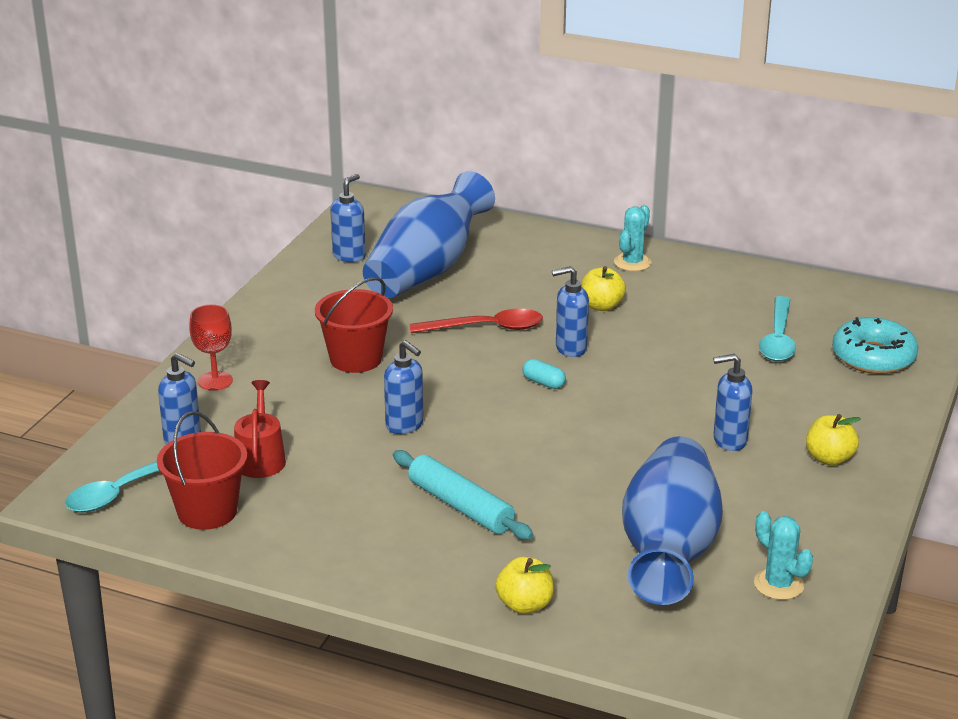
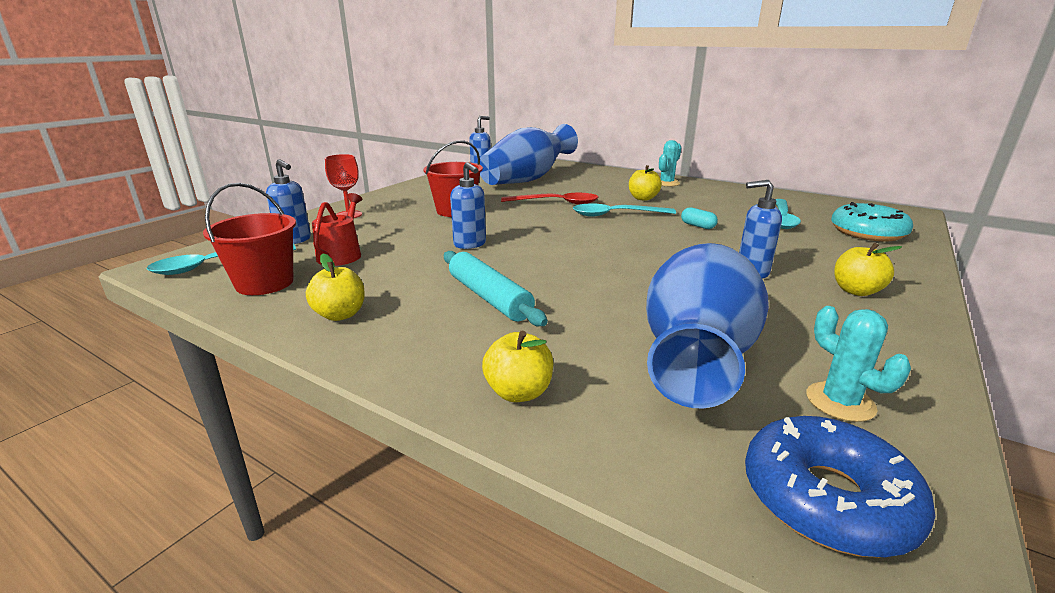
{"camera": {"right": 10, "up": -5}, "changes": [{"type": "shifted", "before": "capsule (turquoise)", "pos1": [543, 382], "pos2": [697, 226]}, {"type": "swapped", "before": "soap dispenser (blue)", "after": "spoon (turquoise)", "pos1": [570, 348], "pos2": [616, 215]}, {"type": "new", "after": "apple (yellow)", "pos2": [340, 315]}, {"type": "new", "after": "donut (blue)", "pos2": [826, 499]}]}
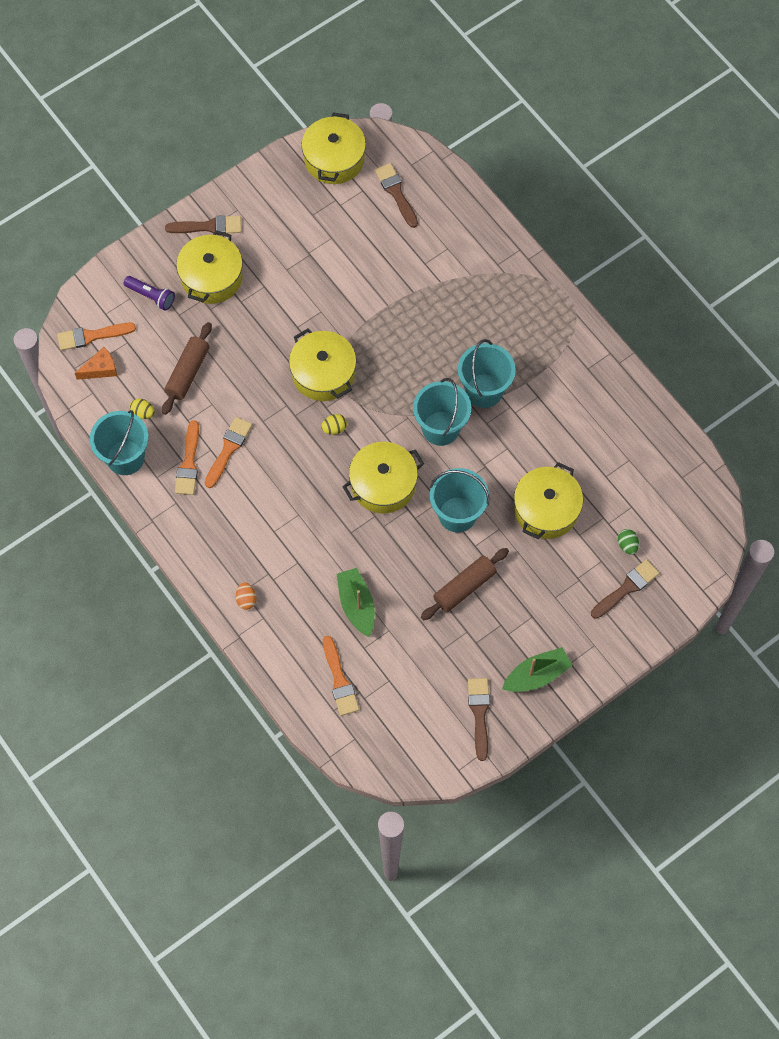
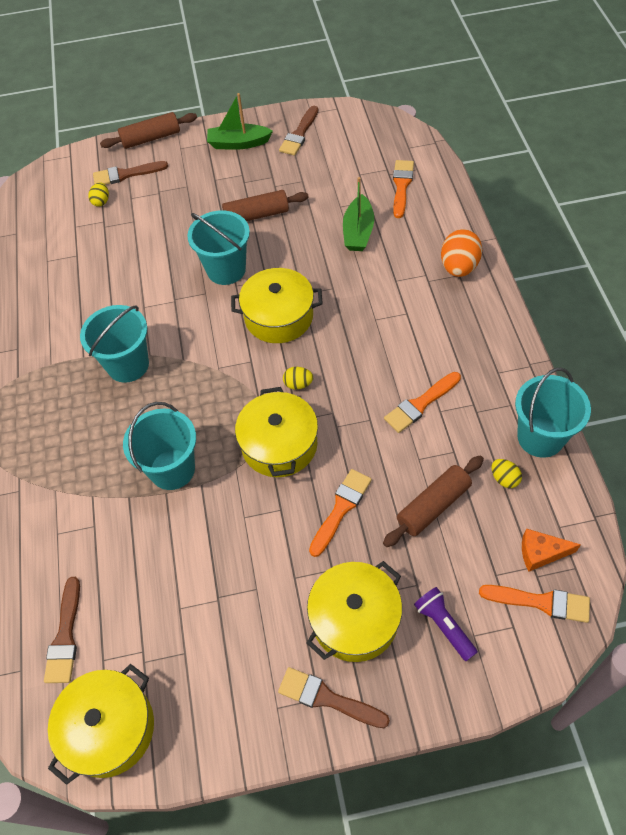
{"camera": {"right": -150, "up": -10}, "changes": [{"type": "shifted", "before": "brush (orange)", "pos1": [188, 463], "pos2": [341, 508]}, {"type": "scaled", "before": "egg (orange)", "pos1": [246, 599], "pos2": [459, 267], "scale": 1.89}, {"type": "shifted", "before": "bucket (turquoise)", "pos1": [440, 428], "pos2": [172, 469]}, {"type": "gone", "before": "pot (yellow)", "pos1": [546, 509]}, {"type": "repainted", "before": "egg (green)", "after": "egg (yellow)", "pos1": [627, 545], "pos2": [101, 201]}, {"type": "new", "after": "rolling pin (brown)", "pos2": [151, 138]}]}
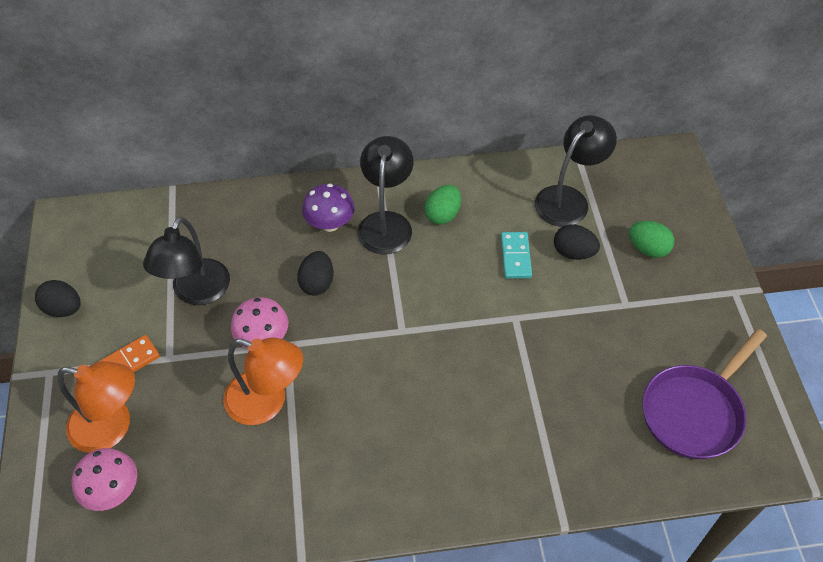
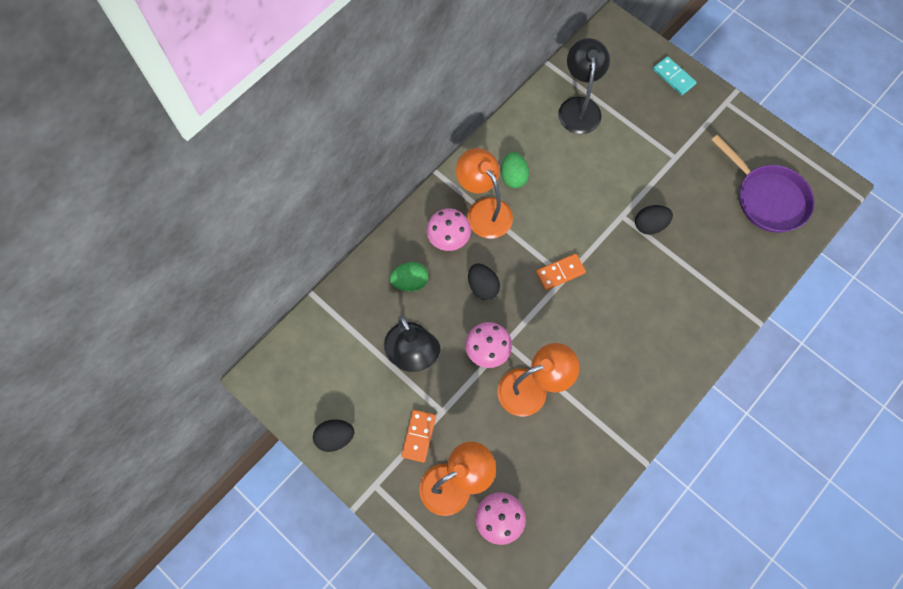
{"camera": {"right": -40, "up": 15}, "changes": [{"type": "repainted", "before": "mushroom (purple)", "after": "mushroom (pink)", "pos1": [330, 224], "pos2": [448, 238]}, {"type": "repainted", "before": "lamp (black)", "after": "lamp (orange)", "pos1": [386, 223], "pos2": [484, 210]}, {"type": "shifted", "before": "domino (turquoise)", "pos1": [515, 257], "pos2": [673, 77]}, {"type": "shifted", "before": "egg (black)", "pos1": [573, 252], "pos2": [650, 225]}, {"type": "shifted", "before": "egg (green)", "pos1": [647, 249], "pos2": [410, 282]}, {"type": "rotated", "before": "pan (purple)", "pos1": [694, 411], "pos2": [767, 198], "turn": -45}, {"type": "new", "after": "domino (orange)", "pos2": [560, 272]}]}
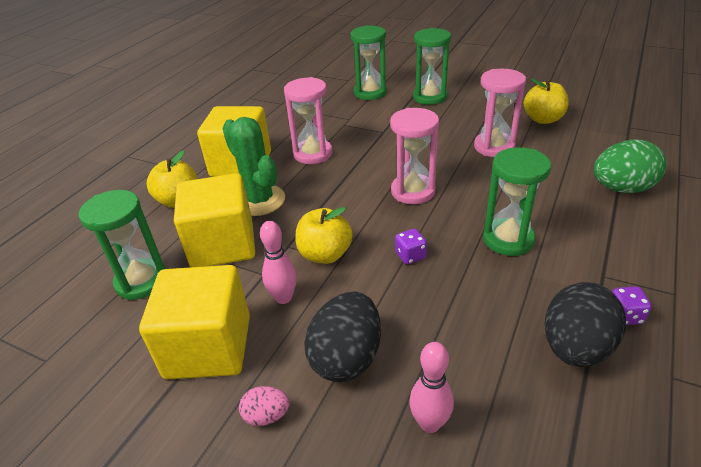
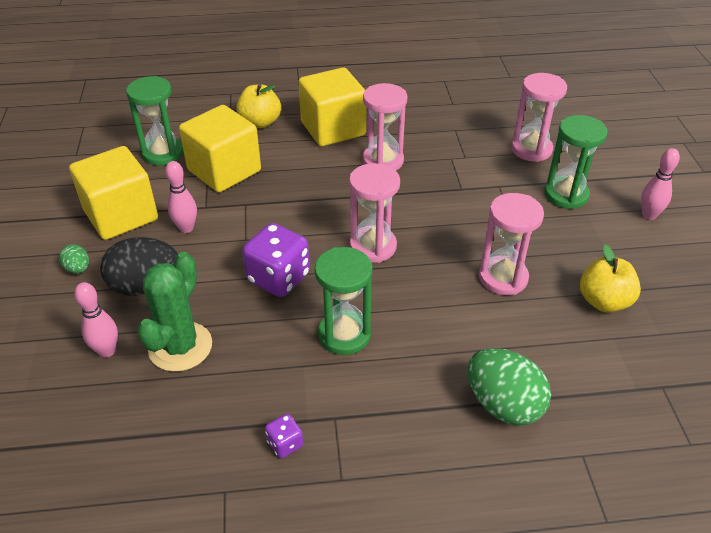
{"camera": {"right": 55, "up": 5}, "changes": [{"type": "shifted", "before": "cactus (green)", "pos1": [259, 200], "pos2": [180, 347]}, {"type": "repainted", "before": "egg (pink)", "after": "egg (green)", "pos1": [266, 416], "pos2": [78, 269]}, {"type": "gone", "before": "apple (yellow)", "pos1": [325, 254]}, {"type": "repainted", "before": "hourglass (green)", "after": "hourglass (pink)", "pos1": [370, 93], "pos2": [531, 149]}, {"type": "scaled", "before": "dice (purple)", "pos1": [410, 256], "pos2": [278, 278], "scale": 2.08}, {"type": "gone", "before": "egg (black)", "pos1": [575, 347]}, {"type": "new", "after": "bowling pin (pink)", "pos2": [649, 215]}]}
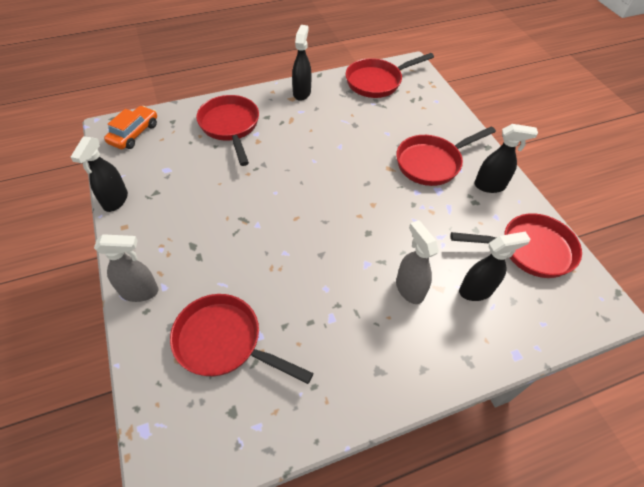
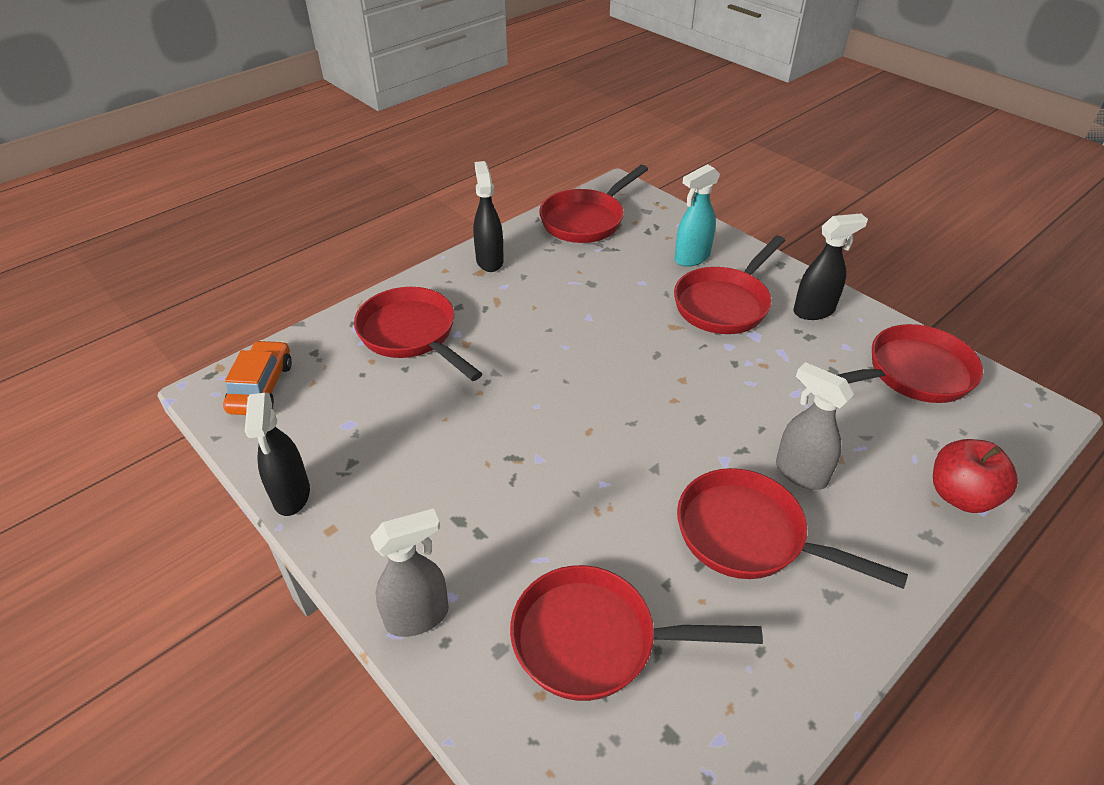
{"camera": {"right": -20, "up": -10}, "changes": [{"type": "gone", "before": "spray bottle (black)", "pos1": [476, 290]}, {"type": "new", "after": "spray bottle (turquoise)", "pos2": [691, 258]}, {"type": "new", "after": "pan (red)", "pos2": [749, 536]}, {"type": "new", "after": "apple (red)", "pos2": [960, 495]}]}
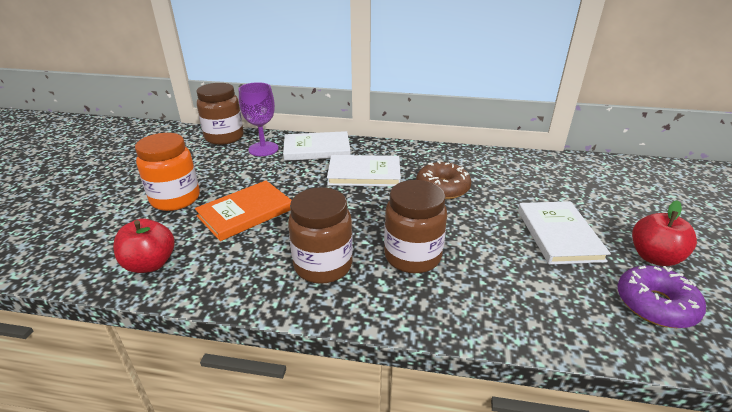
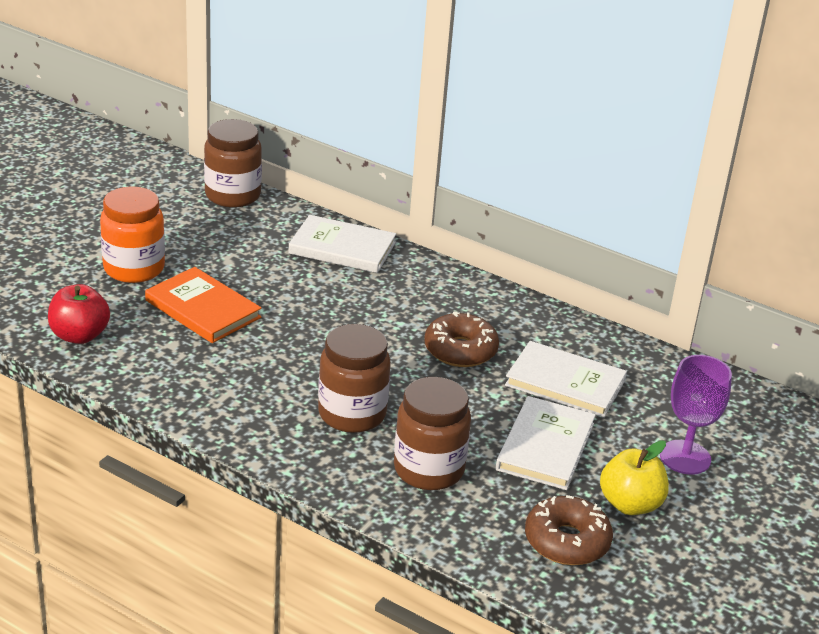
{"camera": {"right": 20, "up": 0}, "changes": [{"type": "rotated", "before": "book (orange)", "pos1": [245, 212], "pos2": [203, 309], "turn": 60}, {"type": "shifted", "before": "goblet (purple)", "pos1": [263, 149], "pos2": [685, 457]}, {"type": "shifted", "before": "jar (brown)", "pos1": [323, 265], "pos2": [428, 470]}, {"type": "shifted", "before": "book (white)", "pos1": [364, 173], "pos2": [565, 383]}, {"type": "repainted", "before": "donut (purple)", "after": "donut (brown)", "pos1": [655, 305], "pos2": [566, 541]}, {"type": "repainted", "before": "apple (red)", "after": "apple (yellow)", "pos1": [654, 257], "pos2": [630, 504]}]}
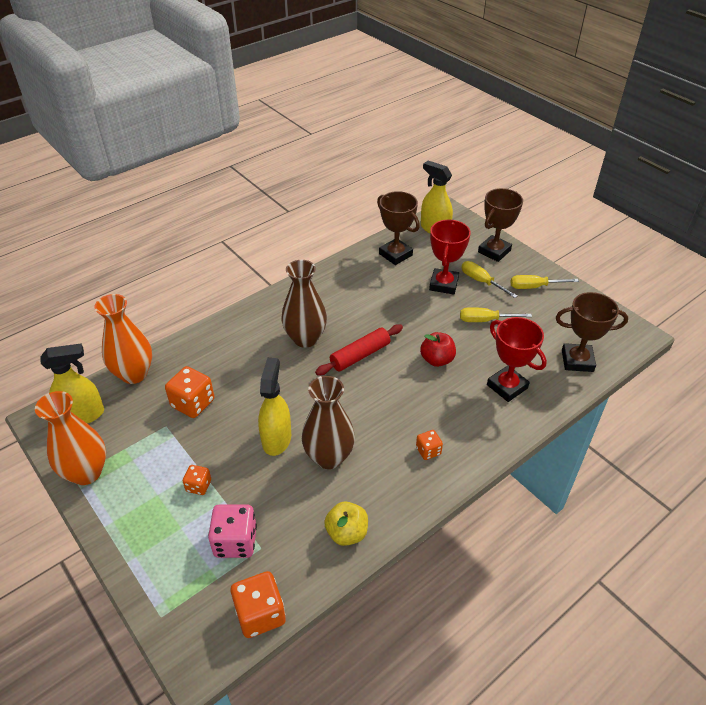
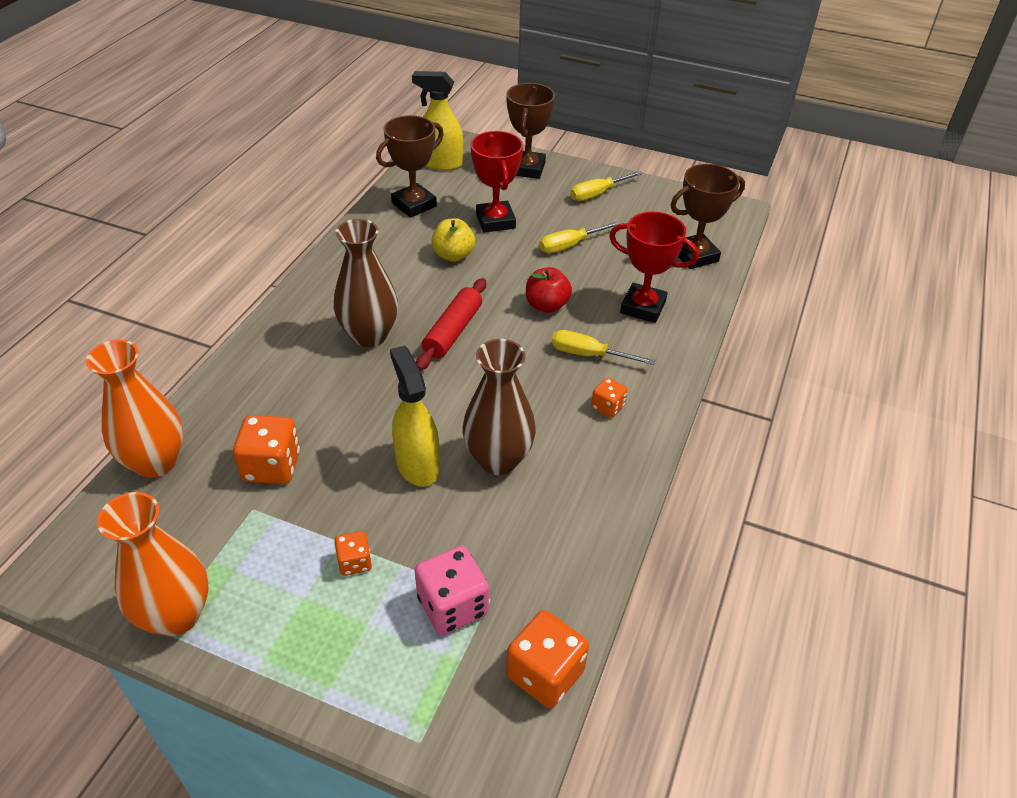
{"camera": {"right": -30, "up": 0}, "changes": [{"type": "gone", "before": "spray bottle (yellow)", "pos1": [83, 415]}, {"type": "shifted", "before": "apple (yellow)", "pos1": [347, 533], "pos2": [453, 255]}, {"type": "rotated", "before": "trophy (brown)", "pos1": [395, 254], "pos2": [414, 205], "turn": -60}, {"type": "shifted", "before": "screwdriver (yellow)", "pos1": [481, 281], "pos2": [588, 355]}]}
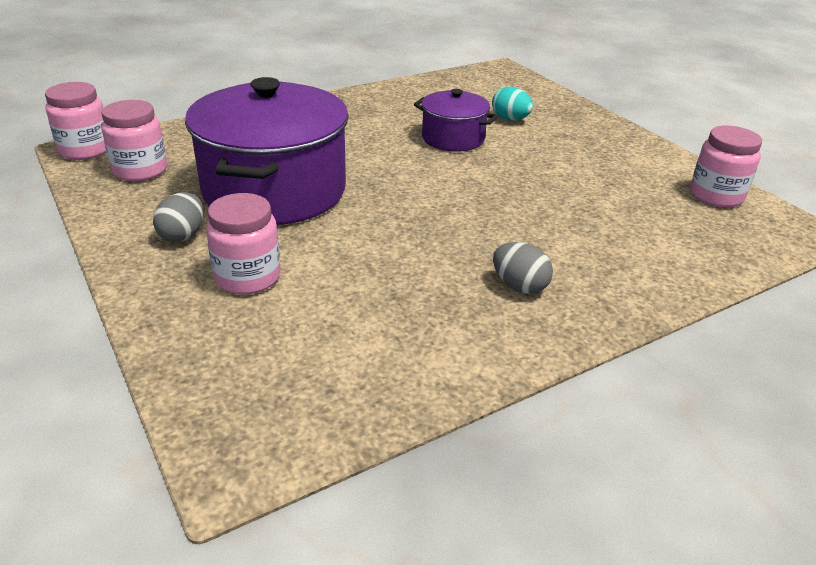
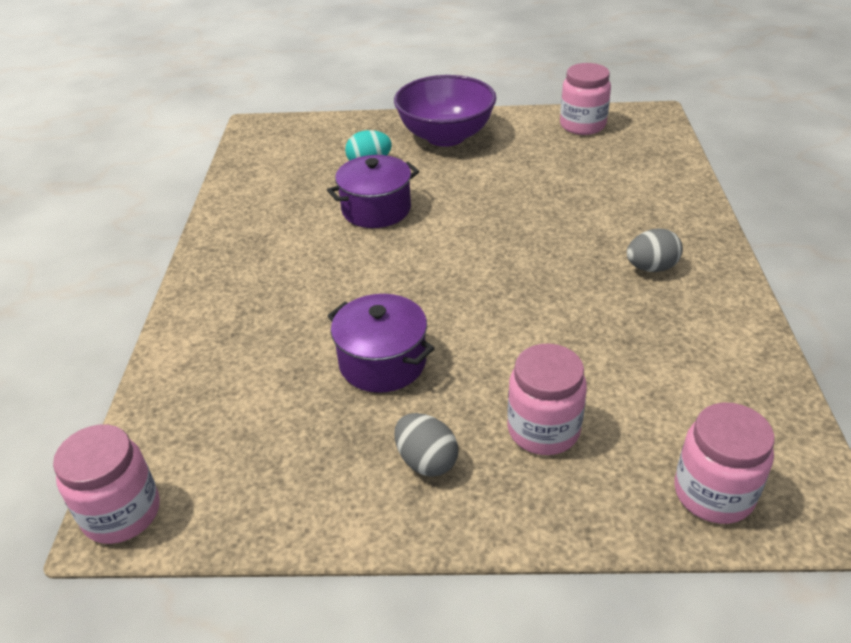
{"camera": {"right": -55, "up": 5}, "changes": [{"type": "shifted", "before": "jar (pink)", "pos1": [140, 170], "pos2": [713, 493]}, {"type": "scaled", "before": "pot (purple)", "pos1": [274, 191], "pos2": [382, 362], "scale": 0.51}, {"type": "new", "after": "bowl (purple)", "pos2": [445, 136]}]}
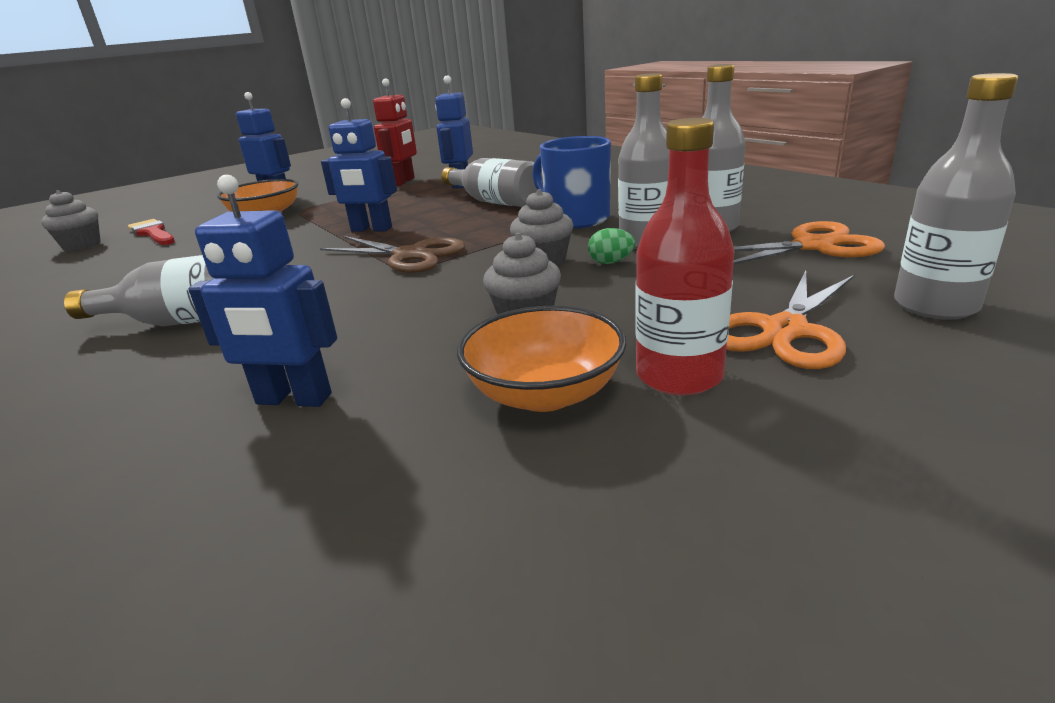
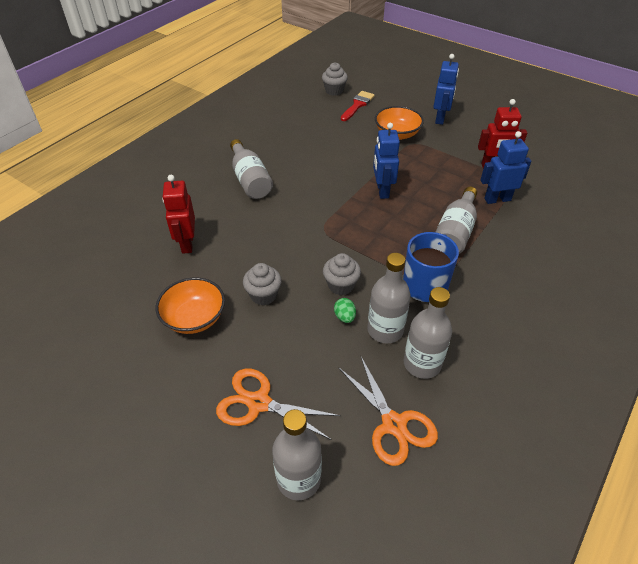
{"camera": {"right": 70, "up": 20}, "changes": [{"type": "repainted", "before": "robot (blue)", "after": "robot (red)", "pos1": [293, 399], "pos2": [187, 243]}, {"type": "gone", "before": "scissors (brown)", "pos1": [410, 256]}, {"type": "gone", "before": "bottle (red)", "pos1": [679, 376]}]}
